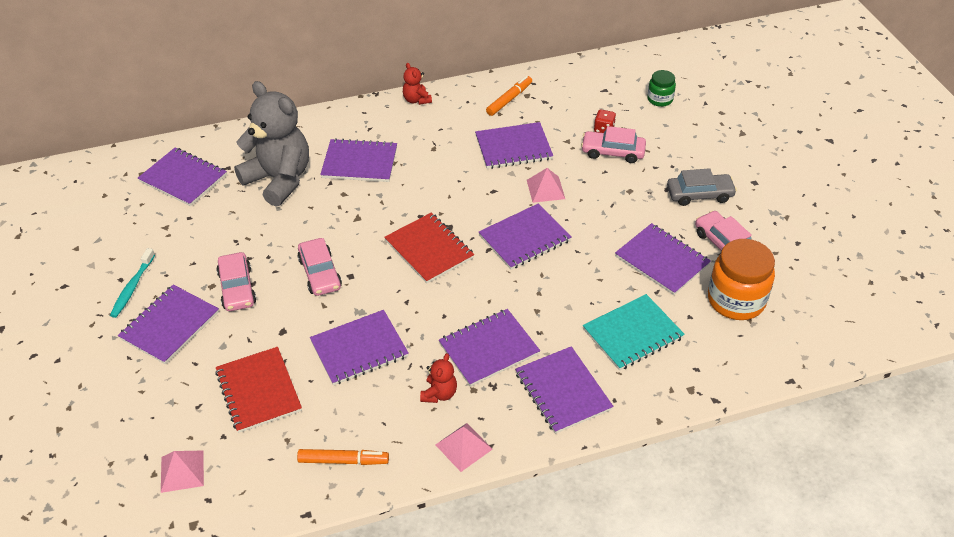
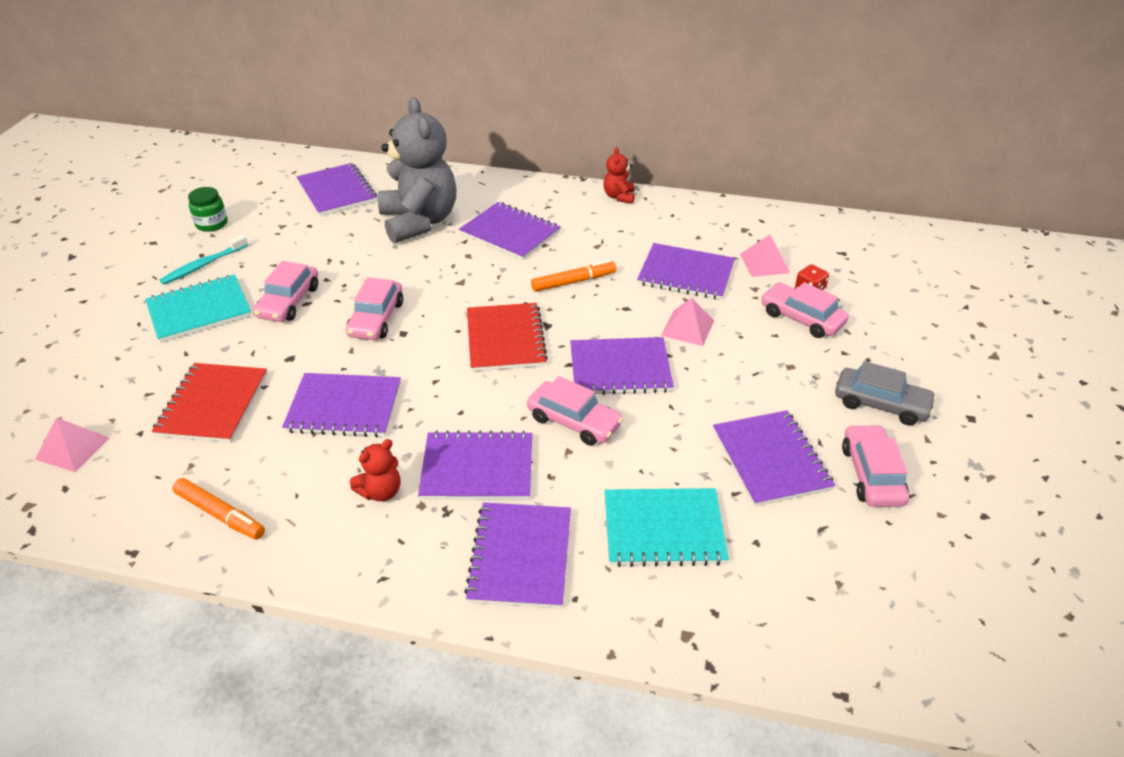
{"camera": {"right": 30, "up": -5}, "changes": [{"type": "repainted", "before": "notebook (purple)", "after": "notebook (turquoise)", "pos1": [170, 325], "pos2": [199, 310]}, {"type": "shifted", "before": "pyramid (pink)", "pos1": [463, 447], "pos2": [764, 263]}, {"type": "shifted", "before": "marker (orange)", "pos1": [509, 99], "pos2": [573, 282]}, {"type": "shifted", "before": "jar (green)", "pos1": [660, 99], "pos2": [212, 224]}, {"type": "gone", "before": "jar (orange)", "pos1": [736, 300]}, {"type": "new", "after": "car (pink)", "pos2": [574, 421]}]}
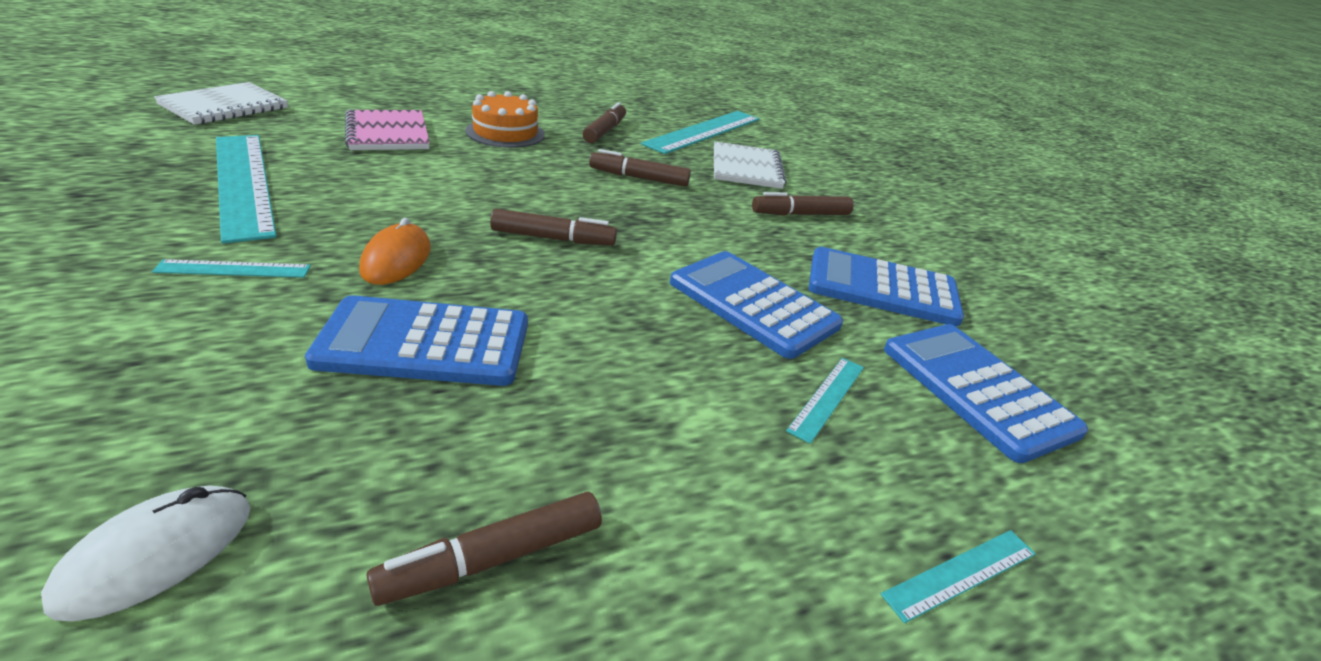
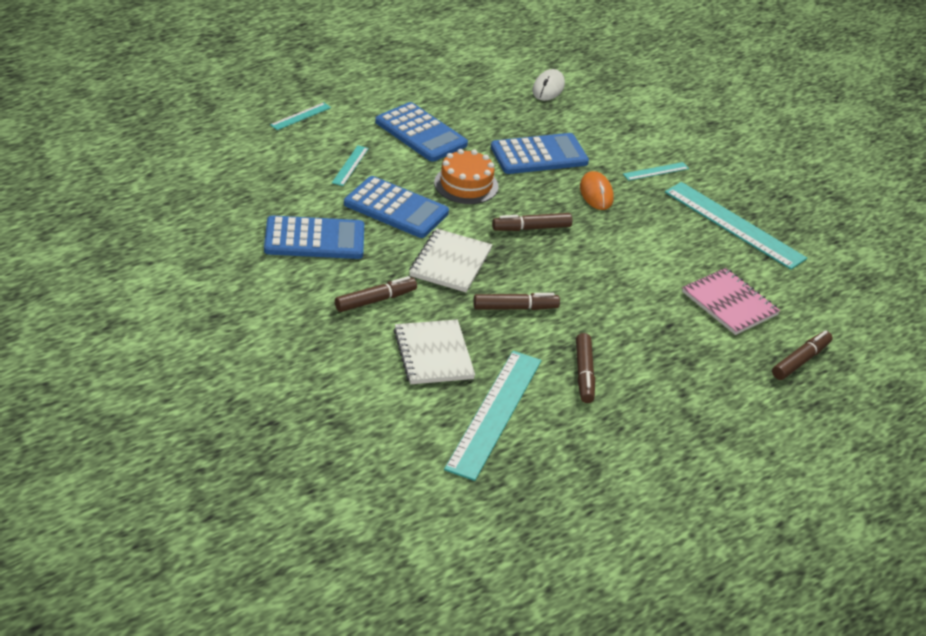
{"camera": {"right": 165, "up": 5}, "changes": [{"type": "shifted", "before": "notebook (white)", "pos1": [224, 107], "pos2": [450, 263]}, {"type": "shifted", "before": "marker (brown)", "pos1": [492, 559], "pos2": [800, 360]}, {"type": "shifted", "before": "cake (orange)", "pos1": [505, 133], "pos2": [466, 184]}, {"type": "shifted", "before": "calculator (blue)", "pos1": [977, 390], "pos2": [421, 133]}]}
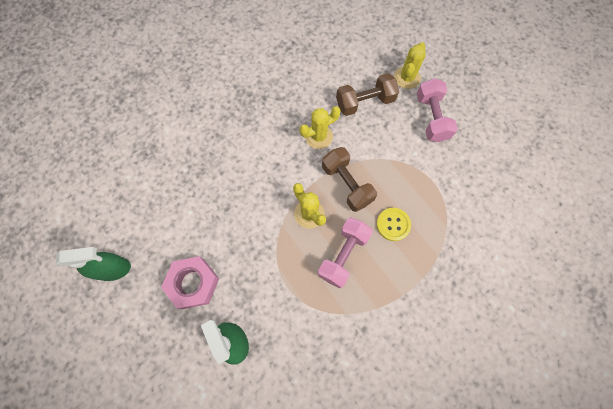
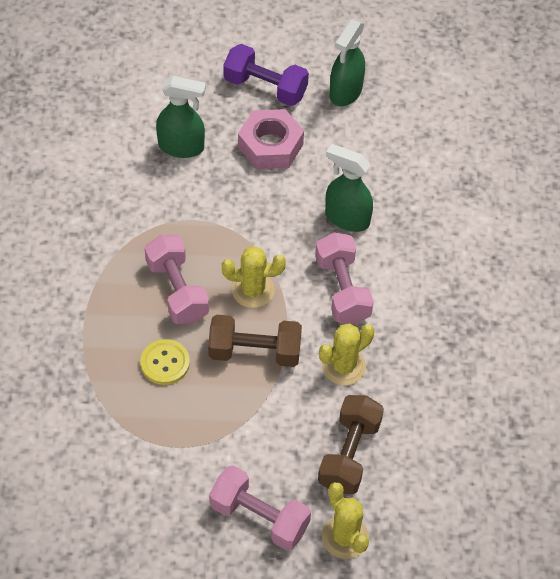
{"camera": {"right": 125, "up": -15}, "changes": [{"type": "rotated", "before": "cactus (yellow)", "pos1": [318, 136], "pos2": [343, 366], "turn": 45}, {"type": "new", "after": "dumbbell (purple)", "pos2": [265, 87]}, {"type": "new", "after": "dumbbell (pink)", "pos2": [342, 290]}, {"type": "new", "after": "spray bottle (green)", "pos2": [346, 218]}]}
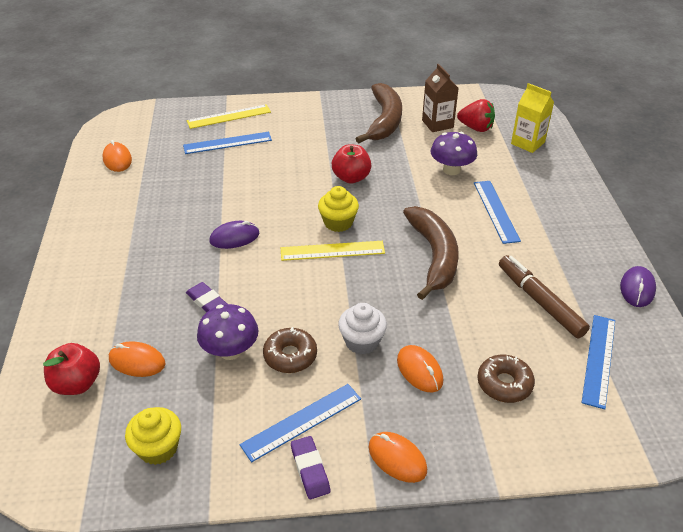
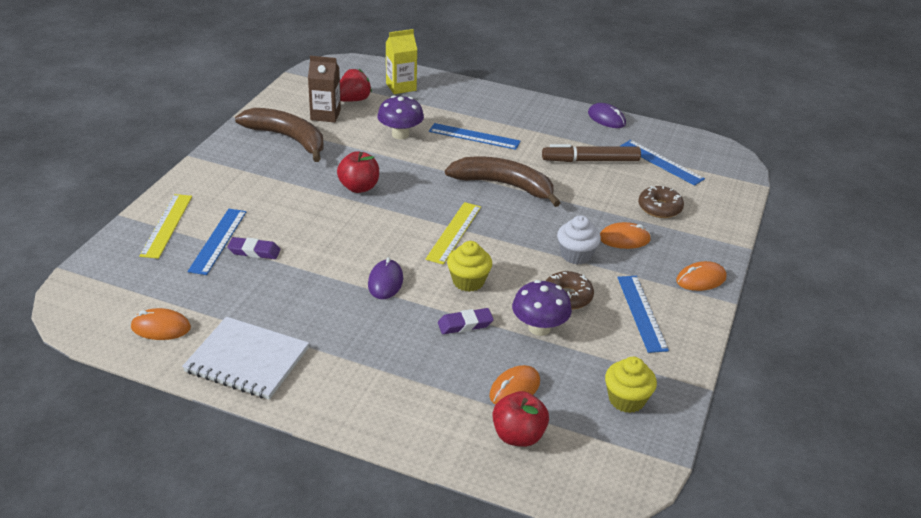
{"camera": {"right": -65, "up": -5}, "changes": [{"type": "shifted", "before": "eraser (purple)", "pos1": [310, 470], "pos2": [254, 251]}, {"type": "shifted", "before": "cupcake (yellow)", "pos1": [338, 223], "pos2": [468, 281]}, {"type": "new", "after": "notebook (white)", "pos2": [247, 360]}]}
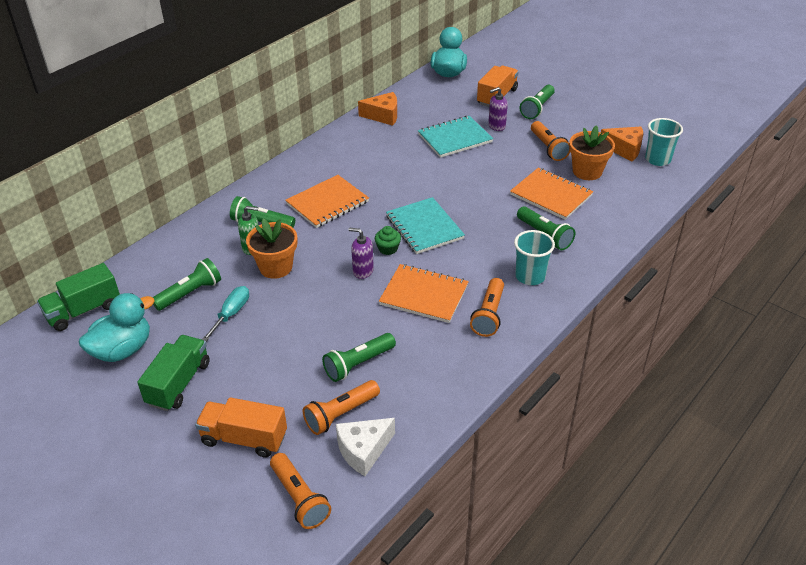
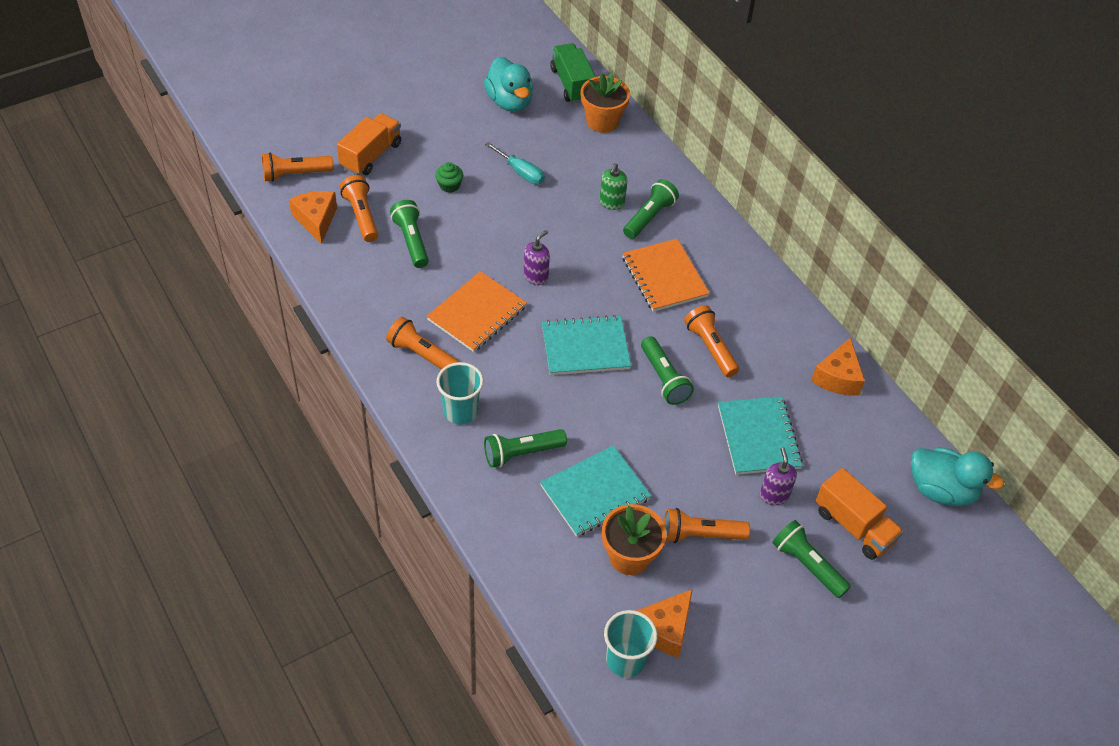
{"camera": {"right": 105, "up": 10}, "changes": [{"type": "gone", "before": "truck (green)", "pos1": [179, 383]}, {"type": "shifted", "before": "flashlight (green)", "pos1": [190, 293], "pos2": [664, 378]}, {"type": "shifted", "before": "flower pot (orange)", "pos1": [276, 267], "pos2": [602, 121]}, {"type": "repainted", "before": "cheese (white)", "after": "cheese (orange)", "pos1": [363, 450], "pos2": [316, 220]}, {"type": "shifted", "before": "cupcake (green)", "pos1": [388, 249], "pos2": [449, 185]}, {"type": "repainted", "before": "notebook (orange)", "after": "notebook (turquoise)", "pos1": [551, 195], "pos2": [595, 492]}, {"type": "new", "after": "flashlight (orange)", "pos2": [710, 348]}]}
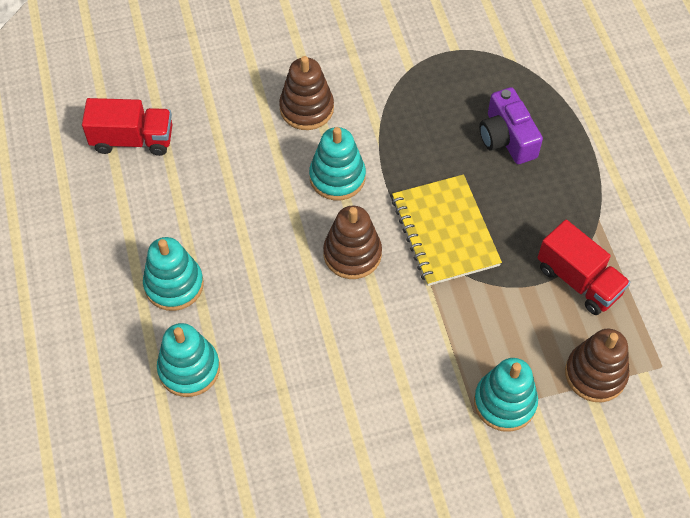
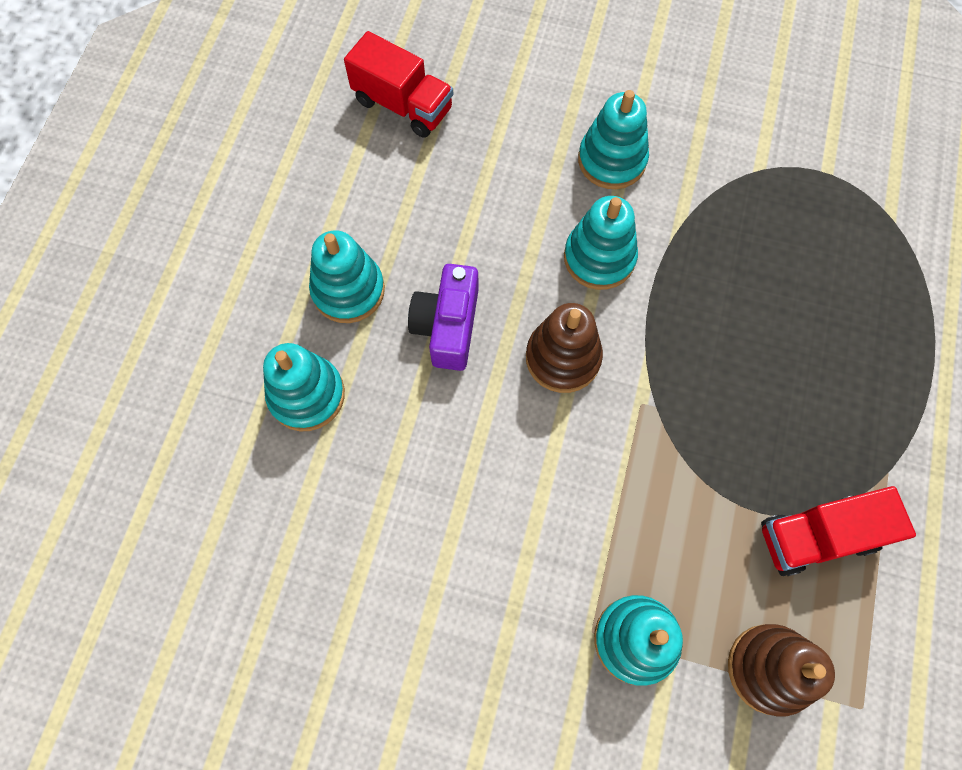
{"camera": {"right": 30, "up": 10}, "changes": [{"type": "repainted", "before": "stacking toy (brown)", "after": "stacking toy (turquoise)", "pos1": [306, 108], "pos2": [612, 160]}, {"type": "gone", "before": "notebook (yellow)", "pos1": [445, 232]}, {"type": "shifted", "before": "camera (purple)", "pos1": [507, 138], "pos2": [447, 326]}, {"type": "rotated", "before": "truck (red)", "pos1": [579, 280], "pos2": [817, 536], "turn": 90}]}
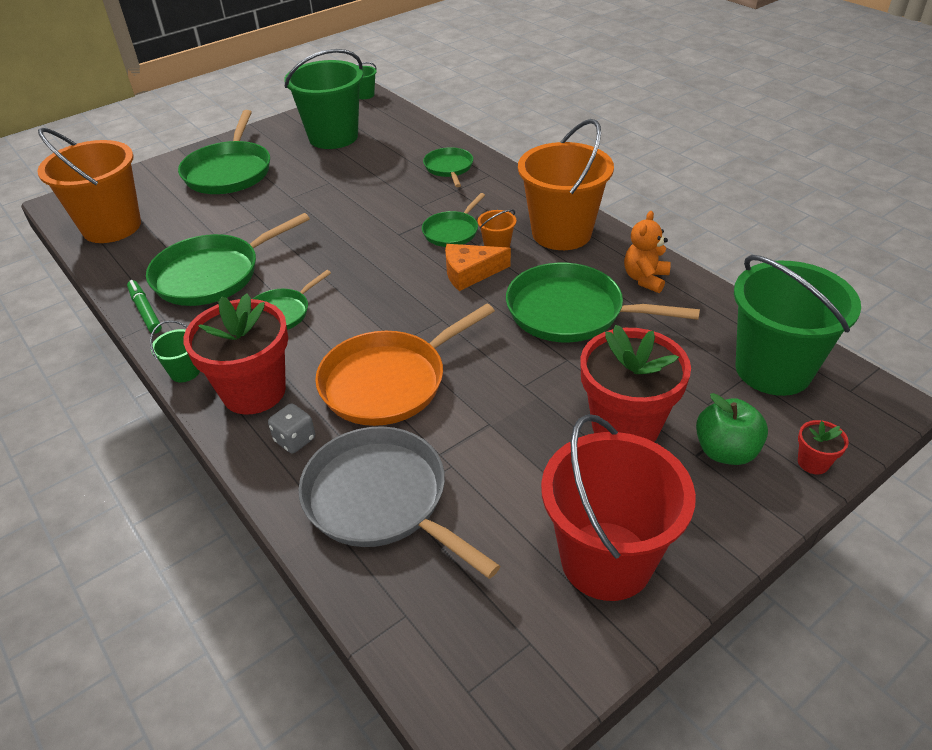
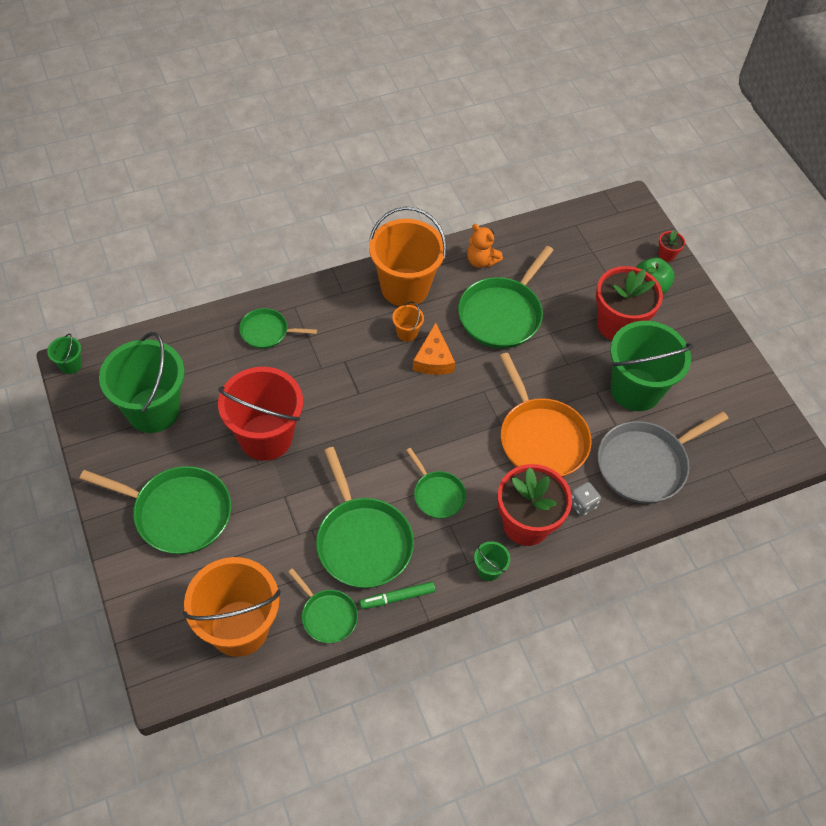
{"camera": {"right": -80, "up": 15}, "changes": [{"type": "shifted", "before": "pan (green)", "pos1": [452, 231], "pos2": [327, 616]}, {"type": "shifted", "before": "bucket (red)", "pos1": [606, 560], "pos2": [266, 437]}, {"type": "shifted", "before": "bucket (green)", "pos1": [773, 369], "pos2": [635, 389]}]}
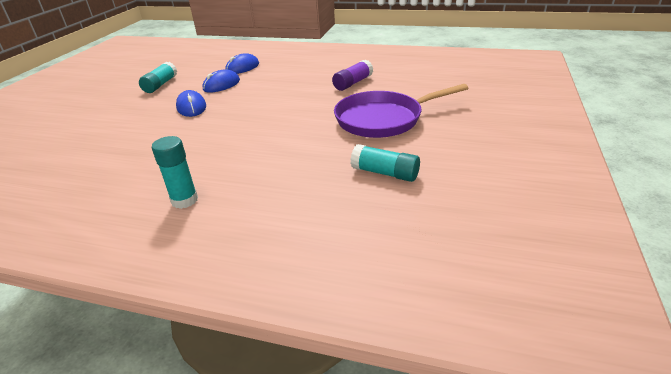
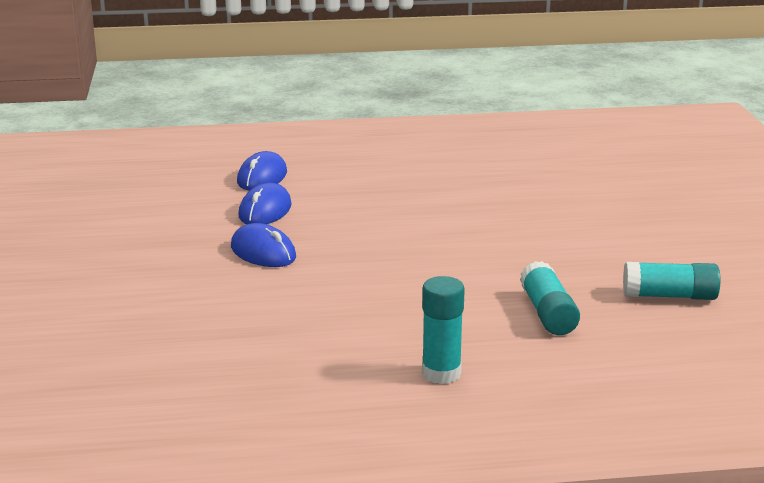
{"camera": {"right": -25, "up": -10}, "changes": [{"type": "shifted", "before": "glue stick (turquoise)", "pos1": [160, 85], "pos2": [548, 314]}, {"type": "gone", "before": "glue stick (purple)", "pos1": [353, 83]}, {"type": "gone", "before": "pan (purple)", "pos1": [383, 119]}]}
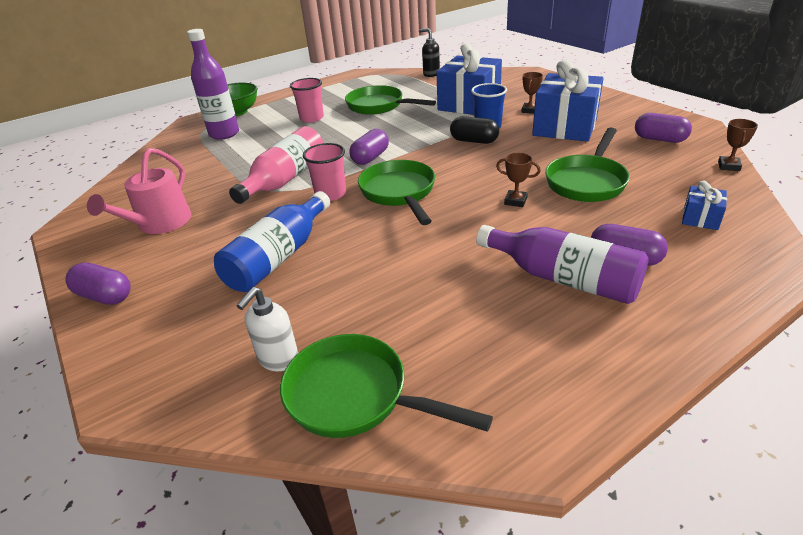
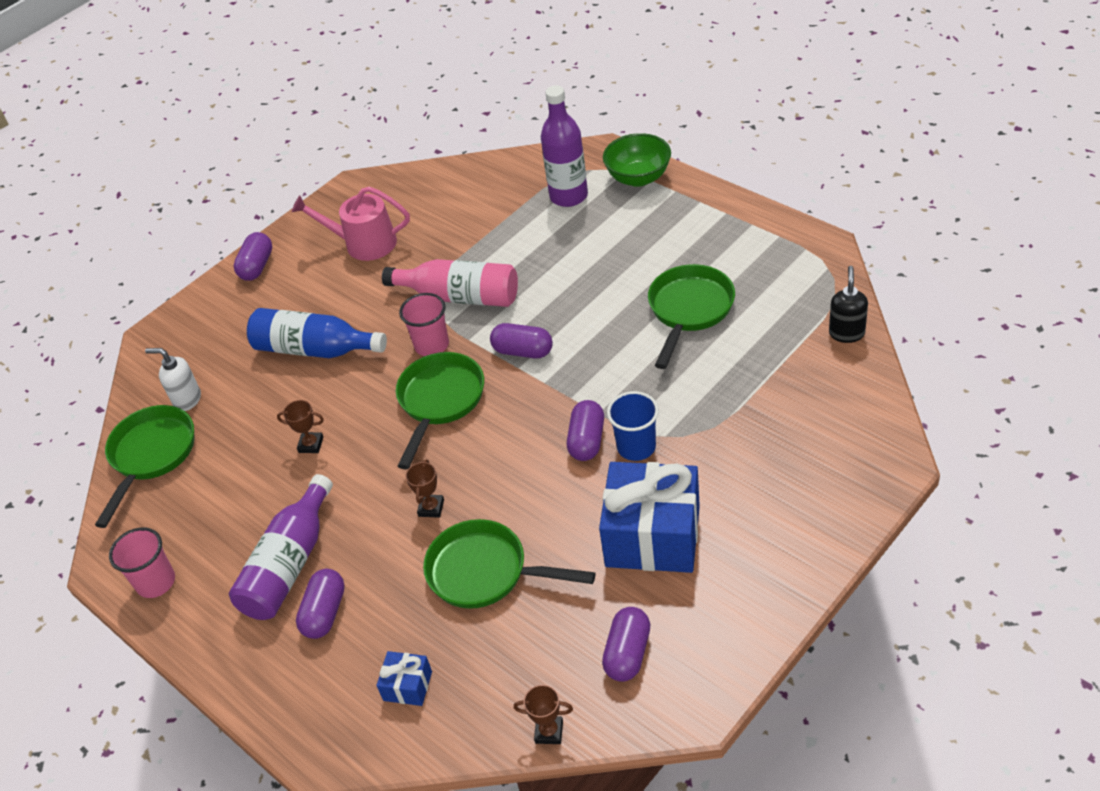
{"camera": {"right": 80, "up": 10}, "changes": [{"type": "shifted", "before": "cup (pink)", "pos1": [312, 118], "pos2": [156, 582]}, {"type": "rotated", "before": "pan (green)", "pos1": [399, 193], "pos2": [439, 401], "turn": -45}, {"type": "gone", "before": "gift (blue)", "pos1": [469, 104]}, {"type": "repainted", "before": "capsule (black)", "after": "capsule (purple)", "pos1": [474, 141], "pos2": [587, 441]}, {"type": "shifted", "before": "trophy (brown)", "pos1": [529, 110], "pos2": [311, 445]}]}
